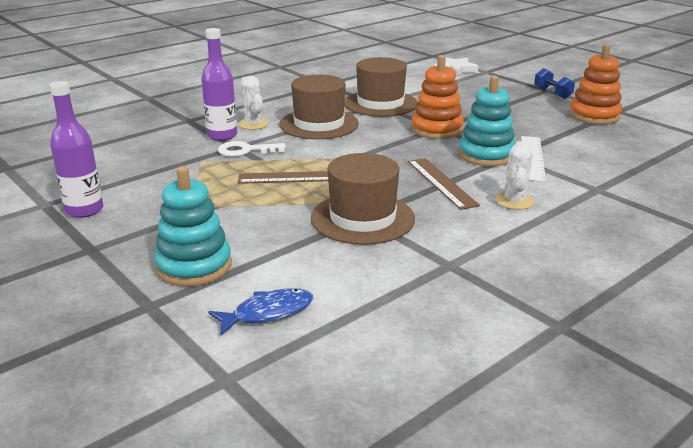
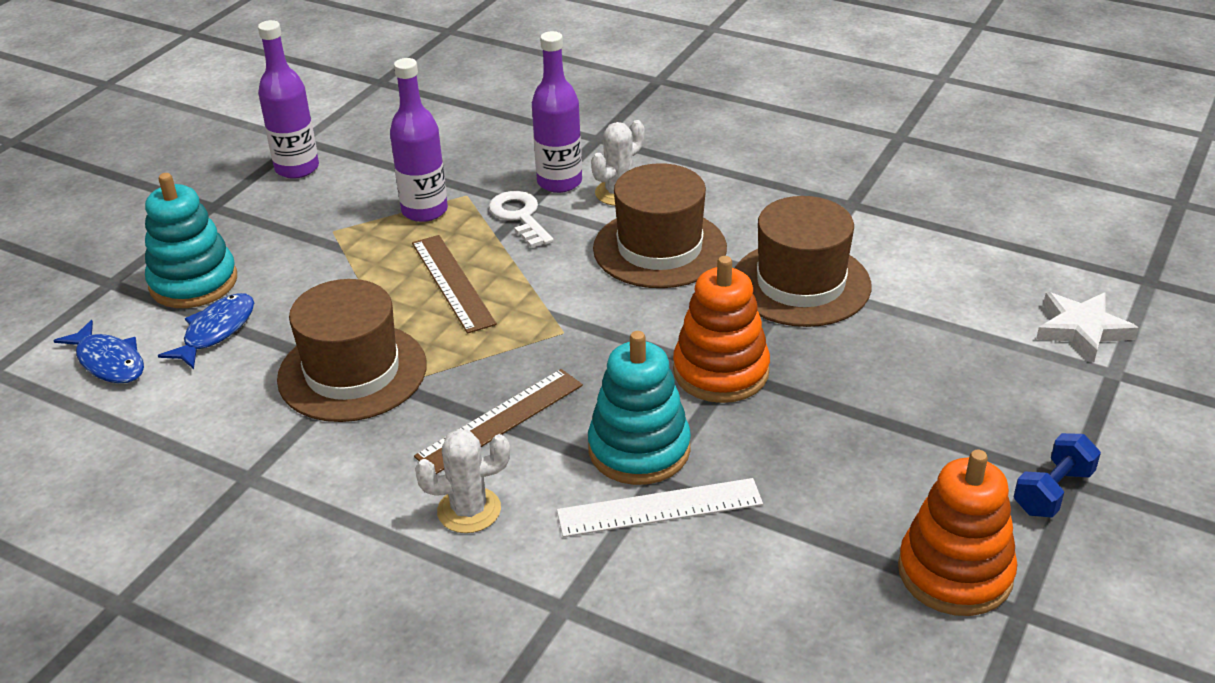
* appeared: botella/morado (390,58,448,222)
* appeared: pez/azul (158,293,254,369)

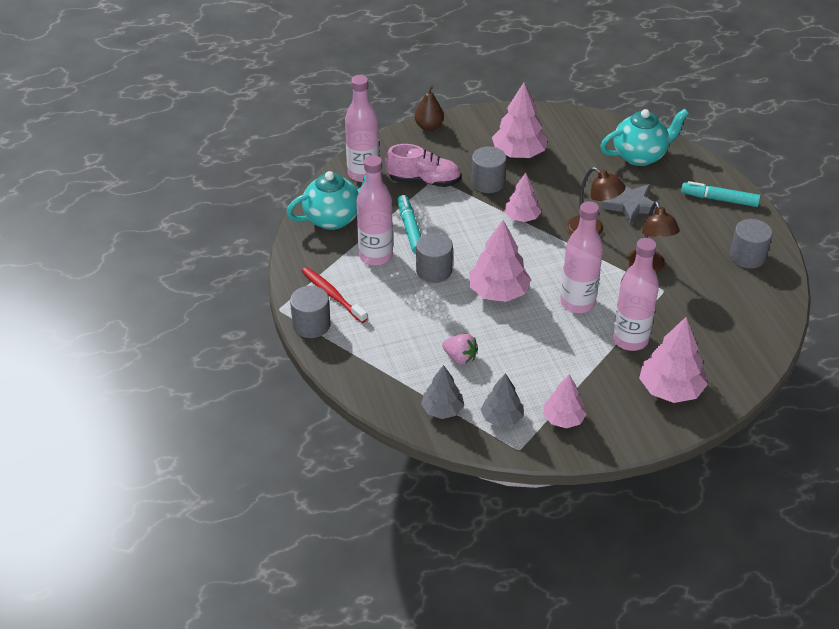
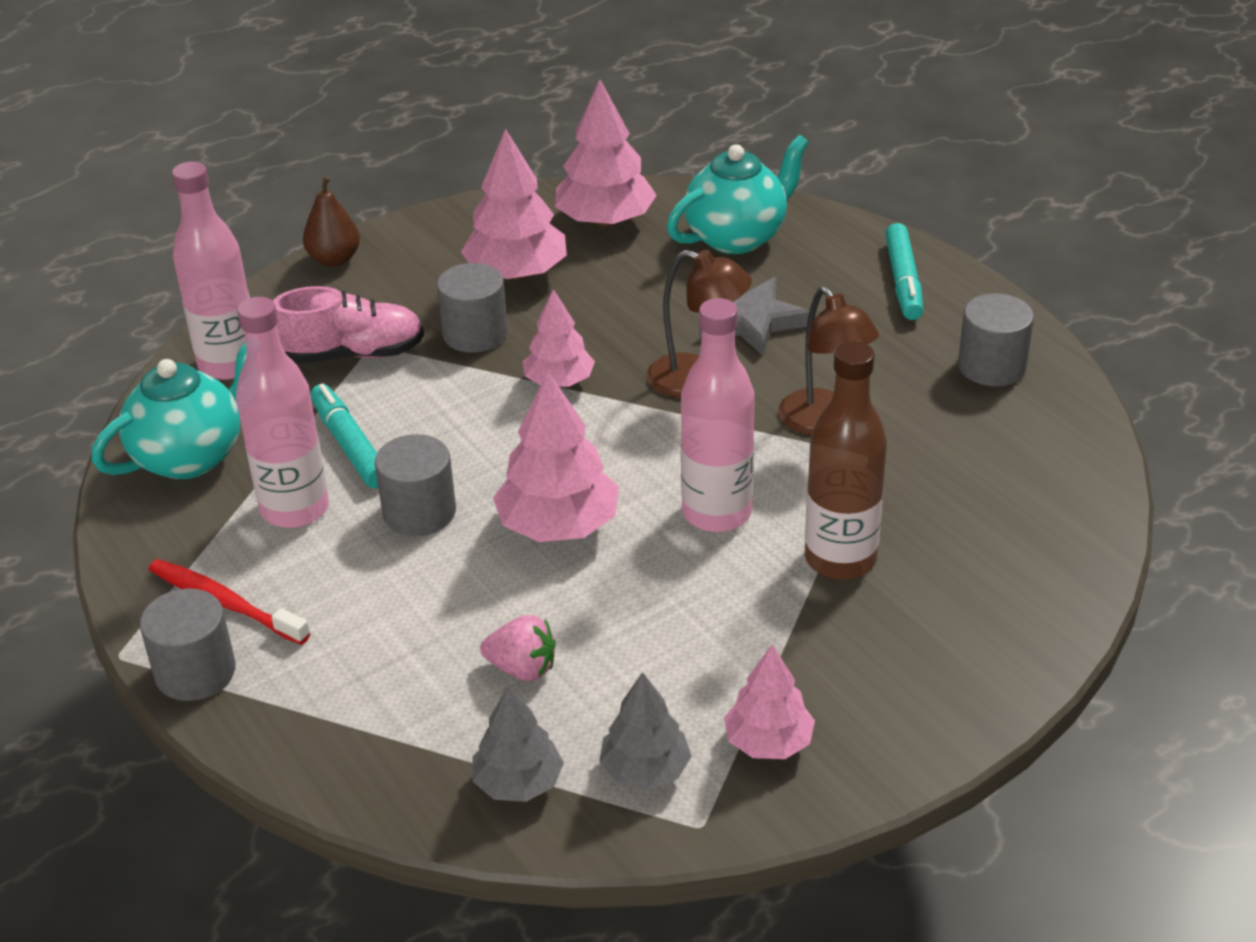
* spun: rotulador/turquesa (681,181,760,207) = (885,223,923,320) 90 degrees counterclockwise
* colour: botella/rosa (612,238,659,351) to botella/marrón (805,341,887,580)
* relocated: árbol/rosa (639,317,708,403) to (555,79,657,227)

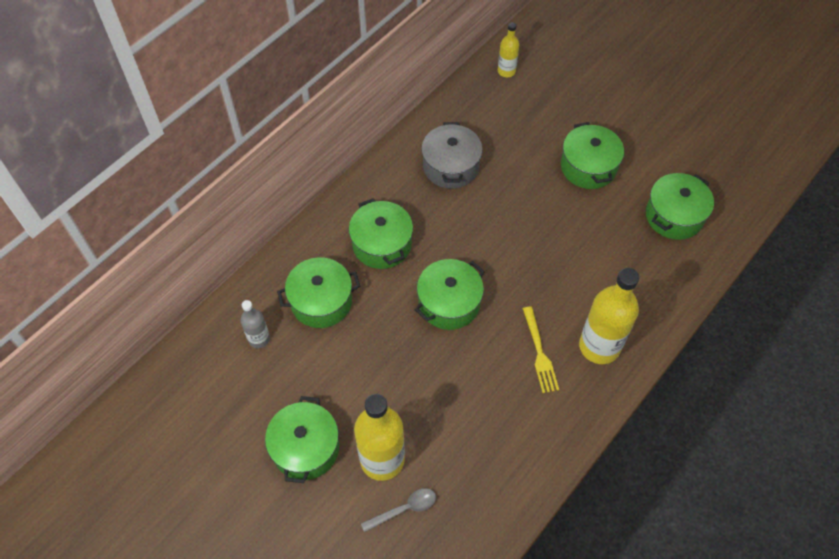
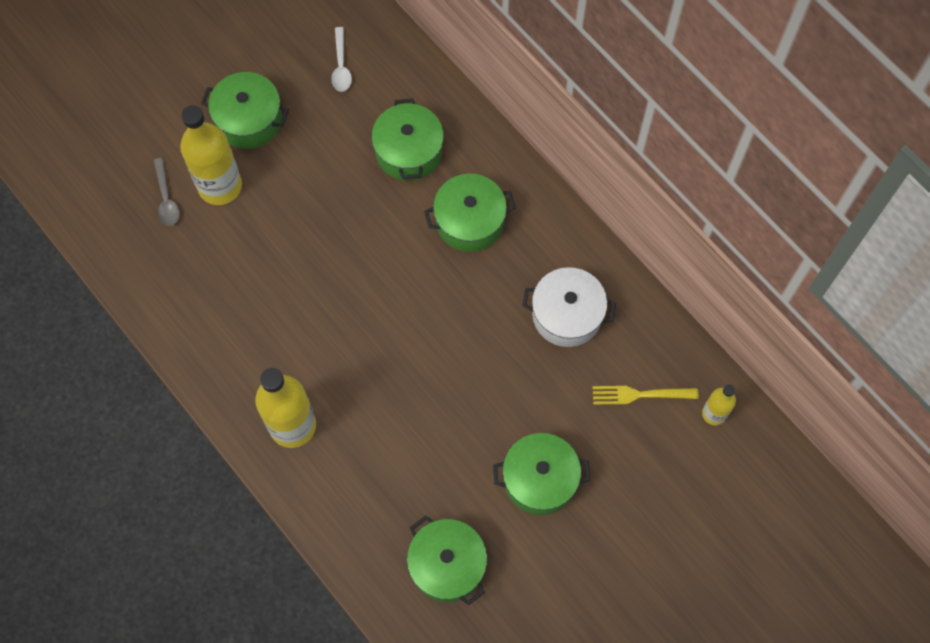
* colour: olla/gris (421,122,483,189) to olla/blanco (523,267,616,347)
* missing: olla/verde (415,259,485,330)
* missing: botella/gris (241,300,270,348)
* relocated: tenedor/amarillo (522,306,559,393) to (593,386,699,405)
* appeared: cuchara/blanco (331,27,352,92)

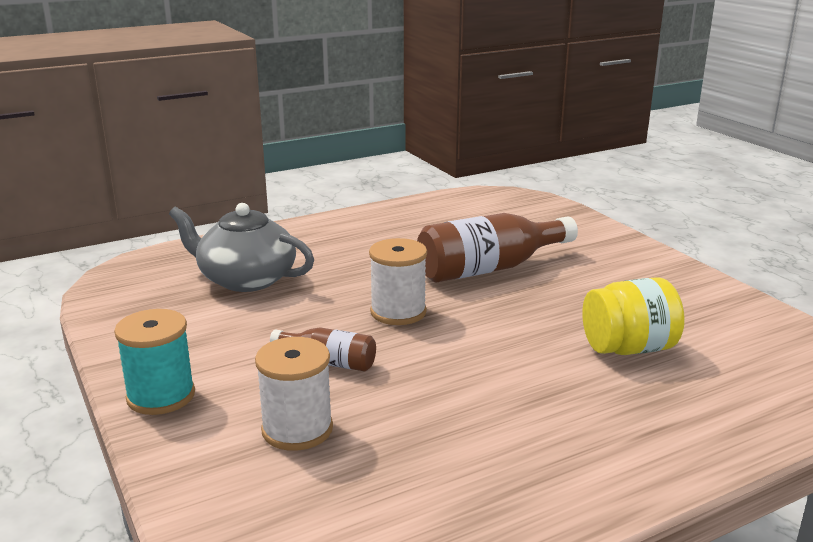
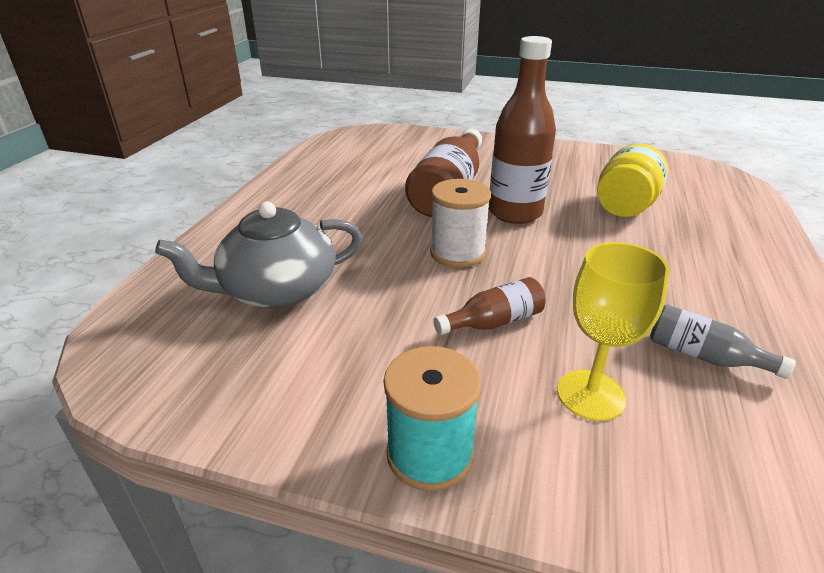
* exchanged: carrete/blanco (255,337,333,451) to copa/amarillo (557,242,670,421)
* appeared: botella/marrón (489,36,556,224)
* appeared: botella/gris (650,305,796,379)

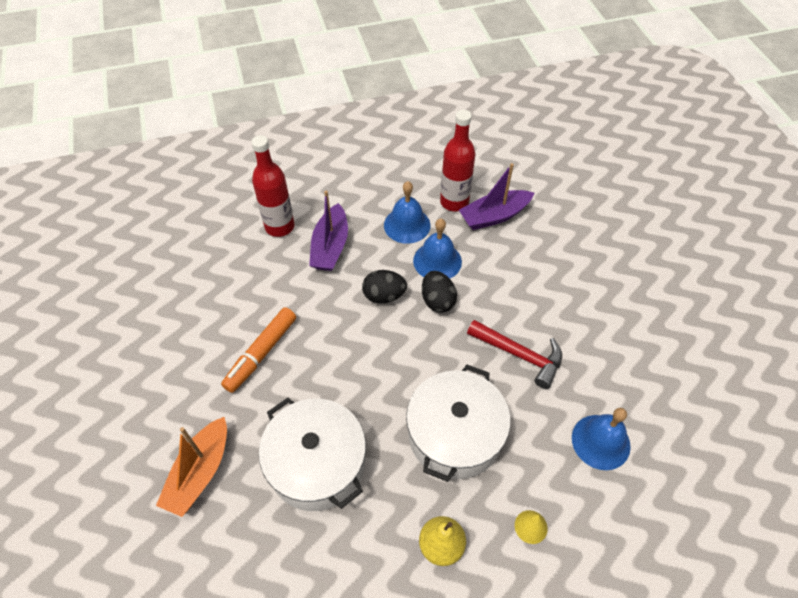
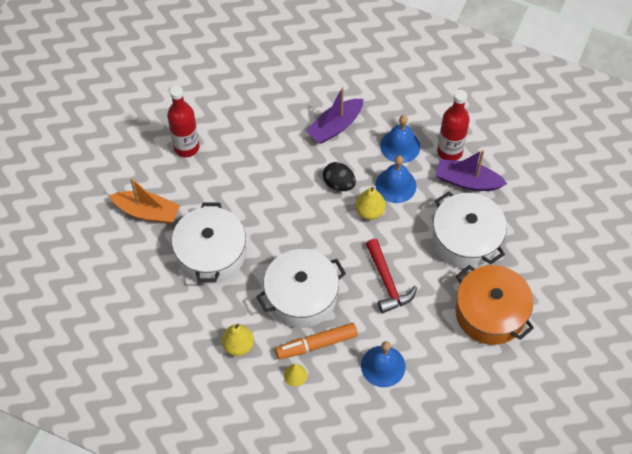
* relocated: botella/rojo (251,135,294,237) to (167,85,199,157)
* exchanged: huevo/negro (422,271,457,313) to pera/amarillo (355,187,386,220)
* relocated: rotulador/naranja (221,307,296,393) to (275,323,358,359)
* spun: barco/naranja (156,417,227,517) = (109,178,180,224) 135 degrees counterclockwise
* appeared: olla/blanco (432,191,507,269)
* appeared: olla/naranja (455,265,534,345)

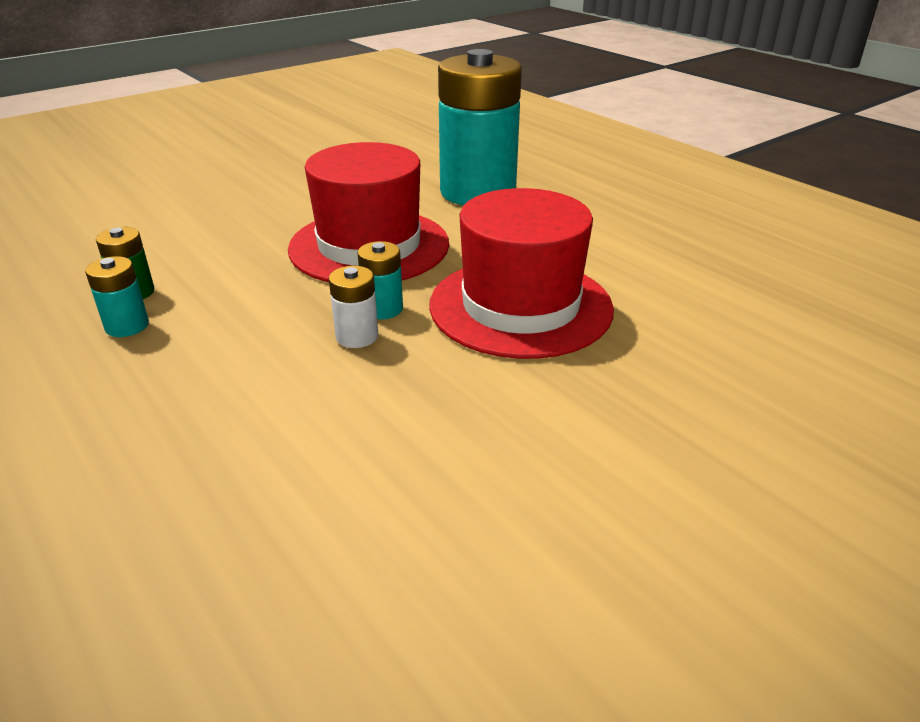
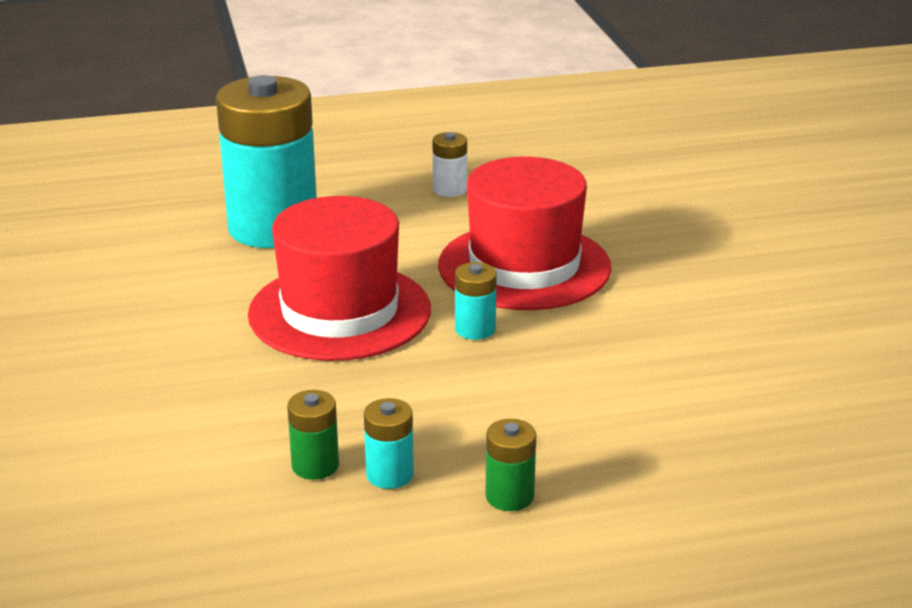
* relocated: pila/blanco (329,266,378,348) to (433,132,467,197)
* appeared: pila/verde (486,419,536,511)

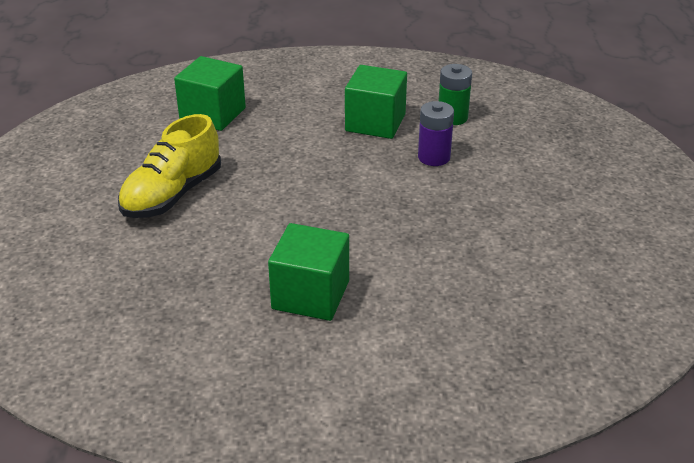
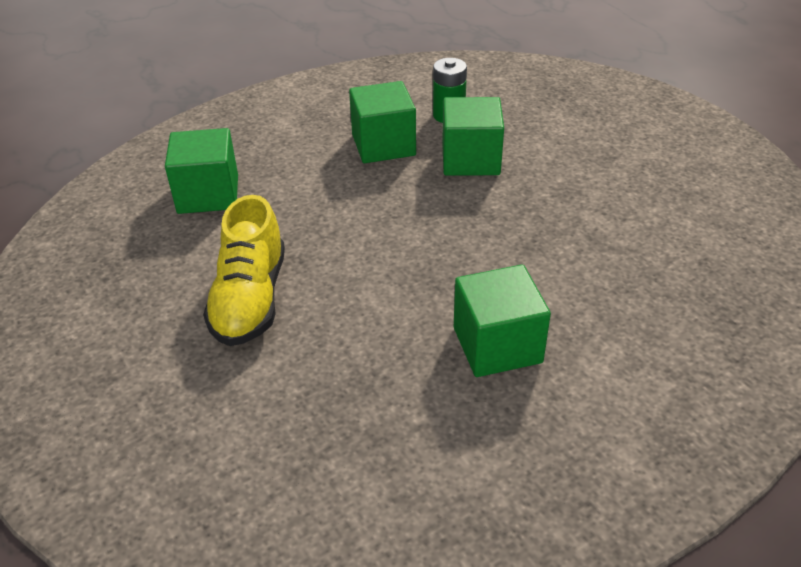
* exchanged: pila/morado (418,101,454,166) to cubo/verde (442,97,504,176)

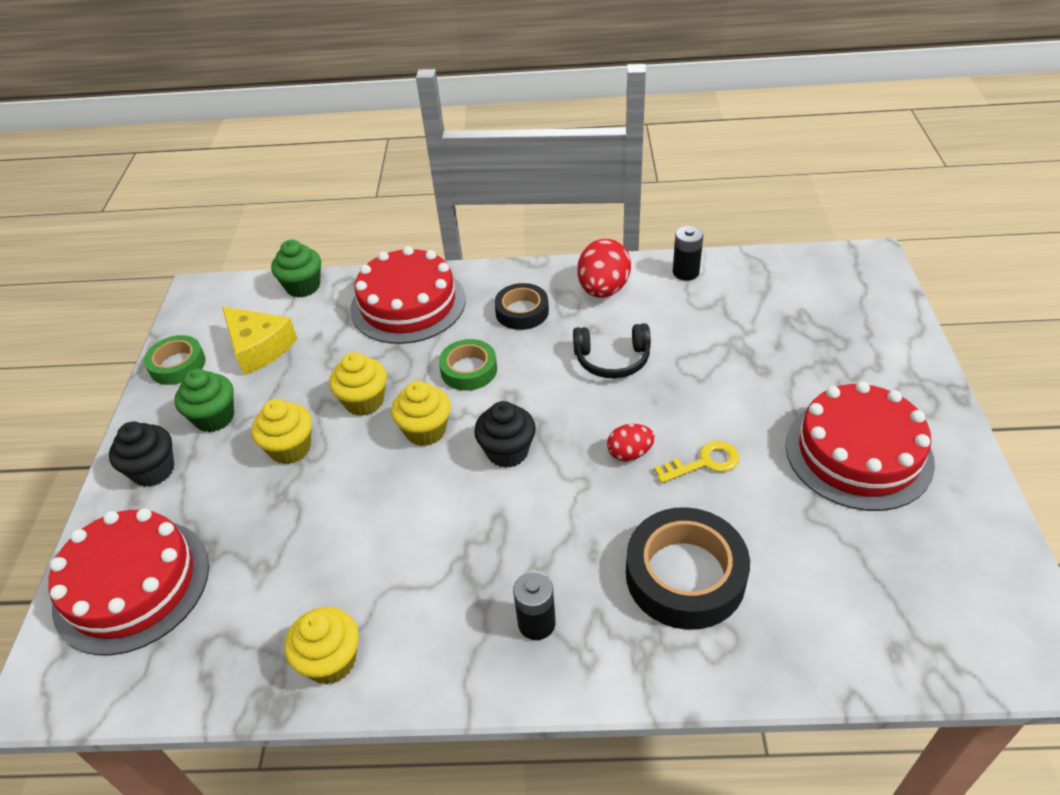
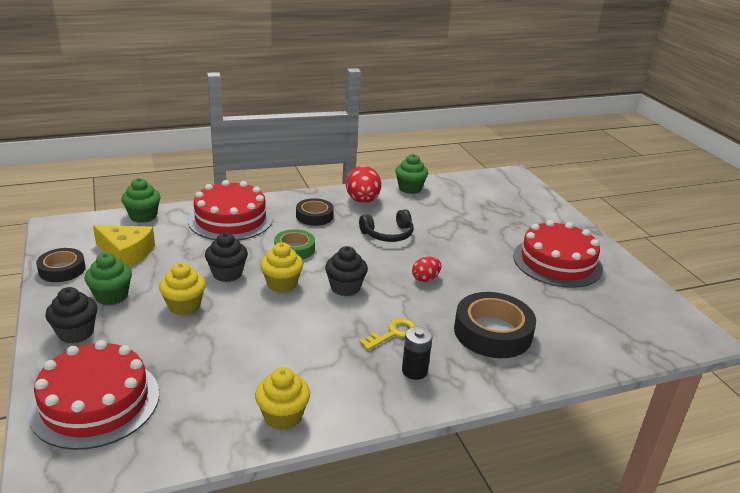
* exchanged: pila/negro (673,226,703,281) to magdalena/verde (395,154,428,194)
* colour: cinta adhesiva/verde (144,335,206,385) to cinta adhesiva/negro (36,248,86,282)
* colour: magdalena/amarillo (329,352,387,416) to magdalena/negro (205,233,248,282)
* relocated: llave/amarillo (654,441,739,483) to (359,318,417,350)

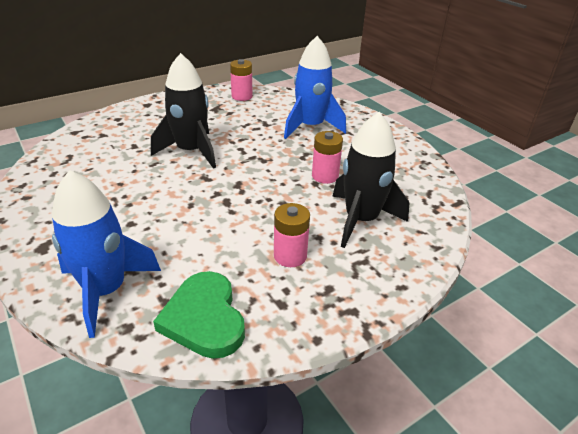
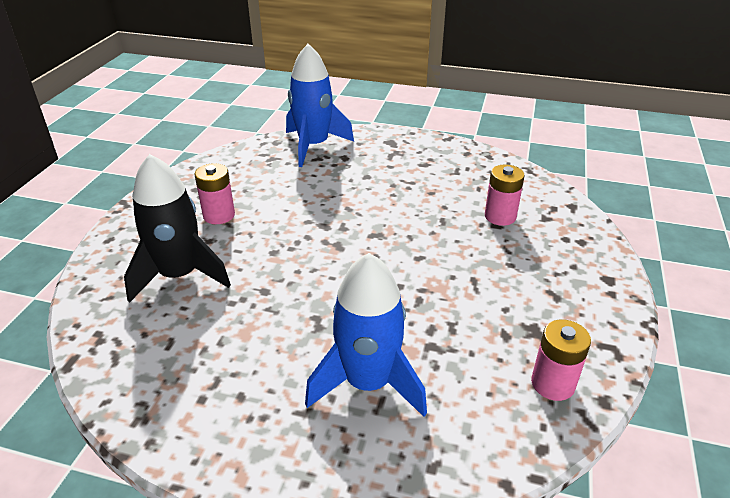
* missing: cohete/negro (151,53,216,169)
* relocated: pila/rosa (312,131,343,184) to (485,165,525,226)
* missing: corazón/verde (153,271,245,359)

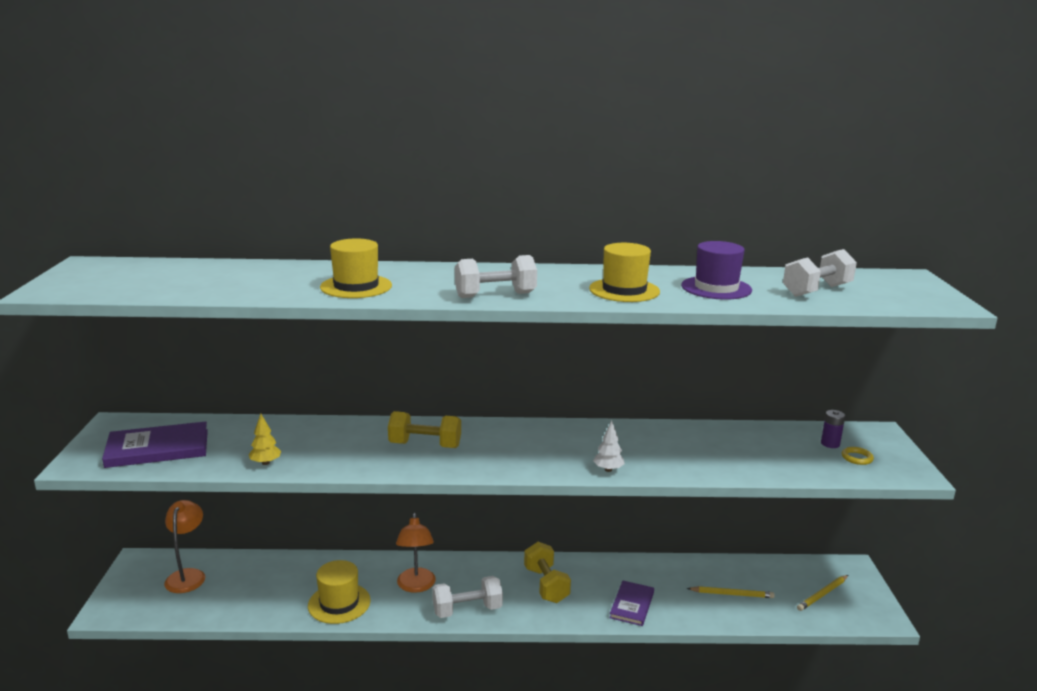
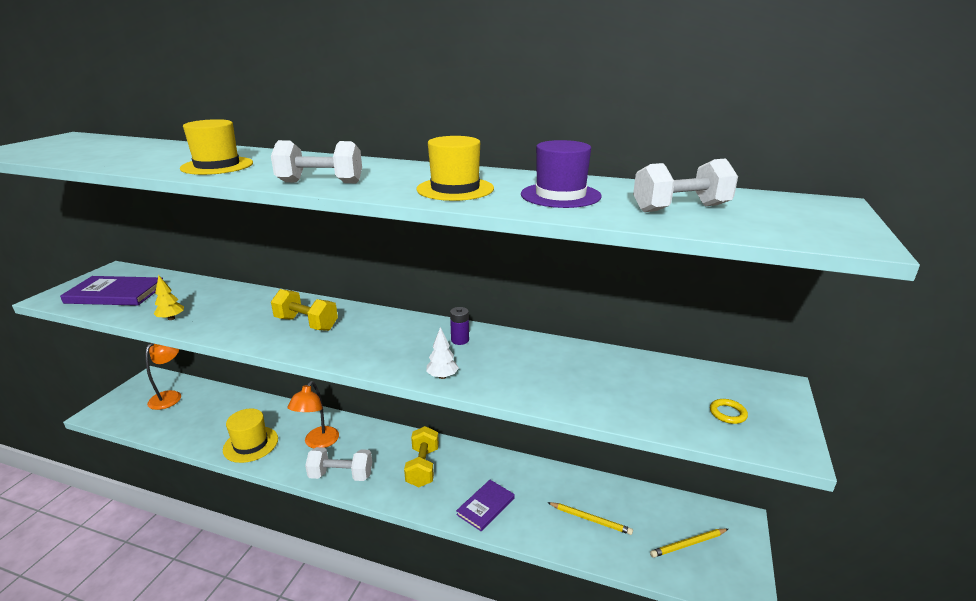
* relocated: pila/morado (821,410,845,448) to (450,307,469,345)

